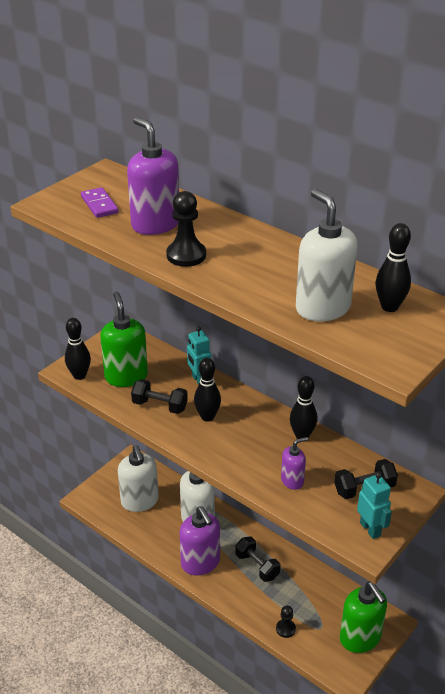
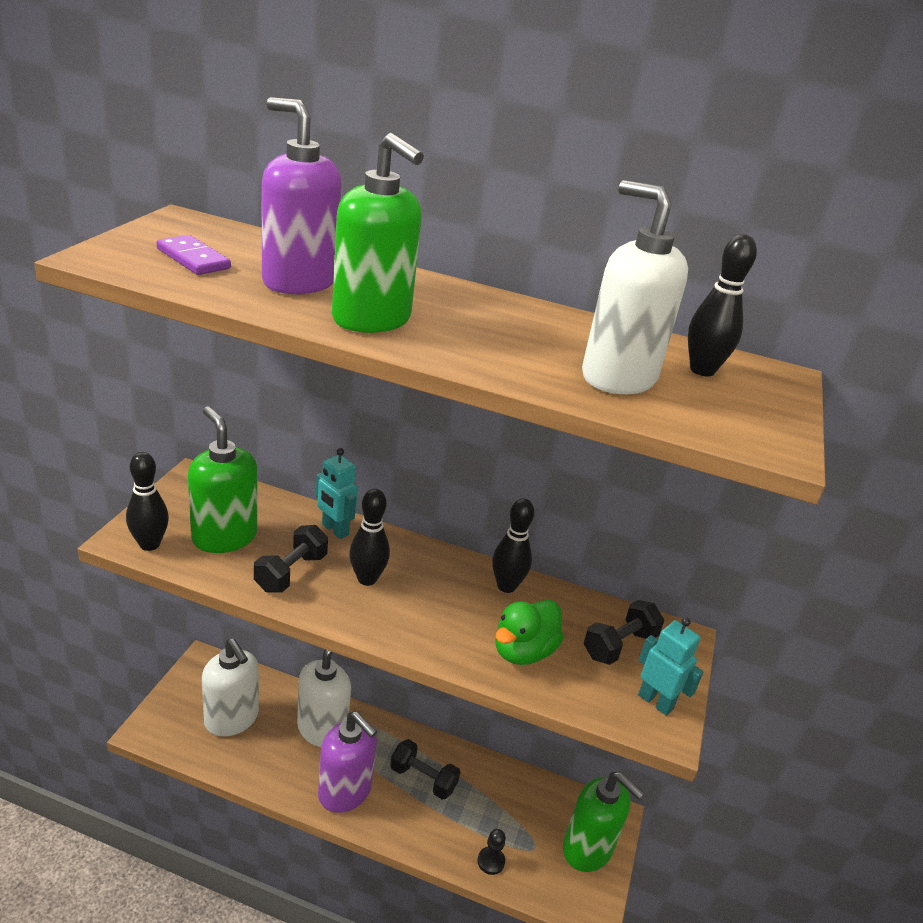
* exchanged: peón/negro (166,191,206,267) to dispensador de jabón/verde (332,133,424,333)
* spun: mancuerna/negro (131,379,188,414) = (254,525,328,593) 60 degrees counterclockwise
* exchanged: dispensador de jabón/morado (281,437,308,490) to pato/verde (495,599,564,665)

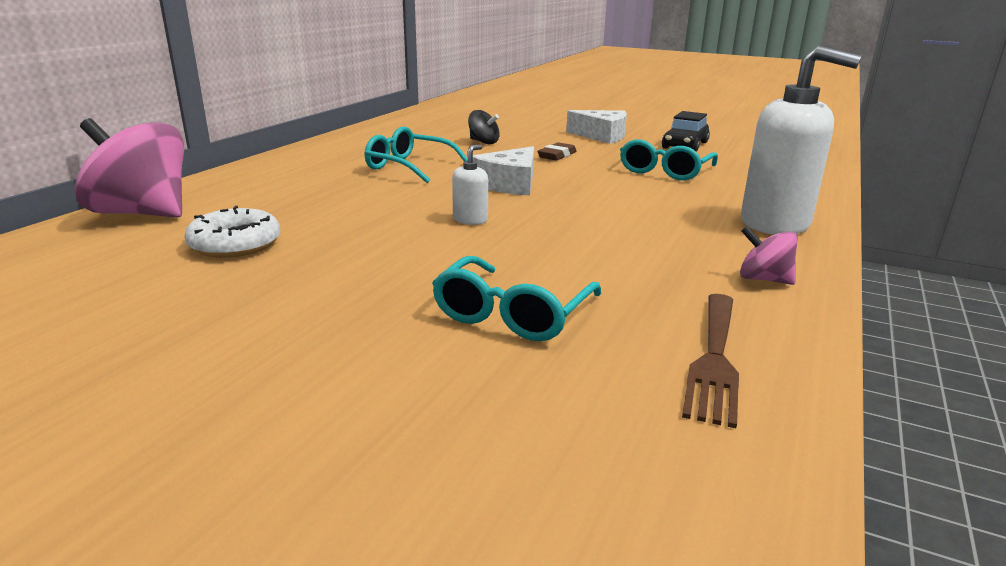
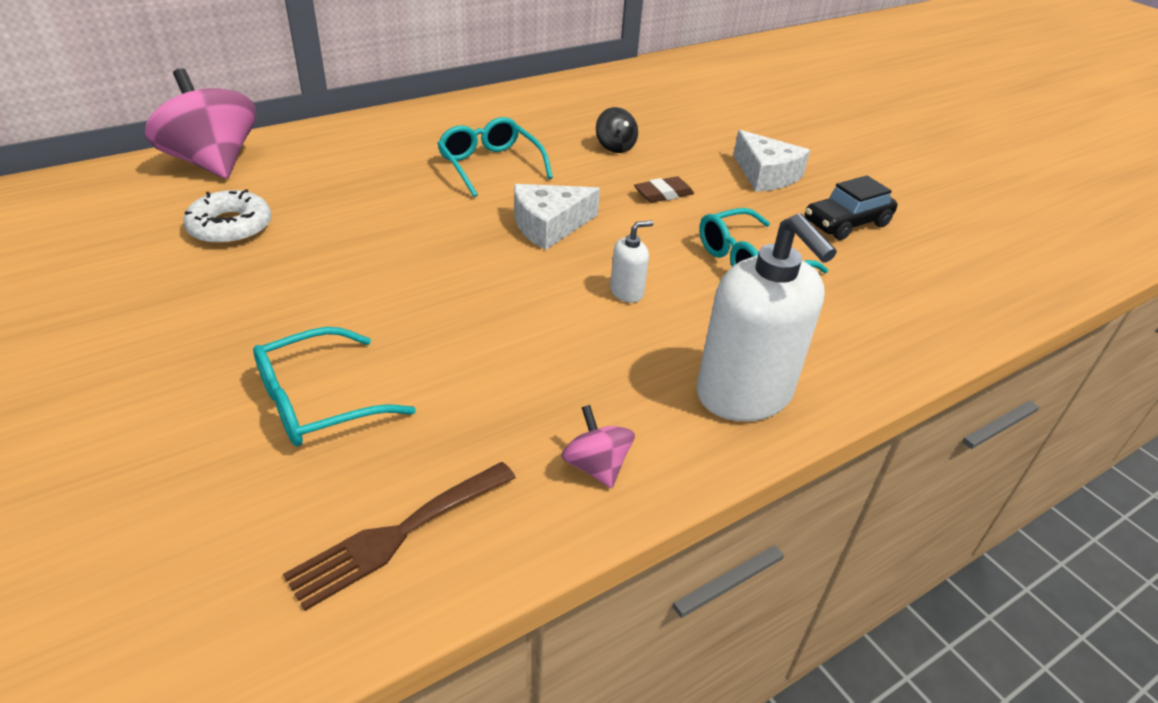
* relocated: dispensador de jabón/blanco (452,145,488,225) to (610,220,654,303)

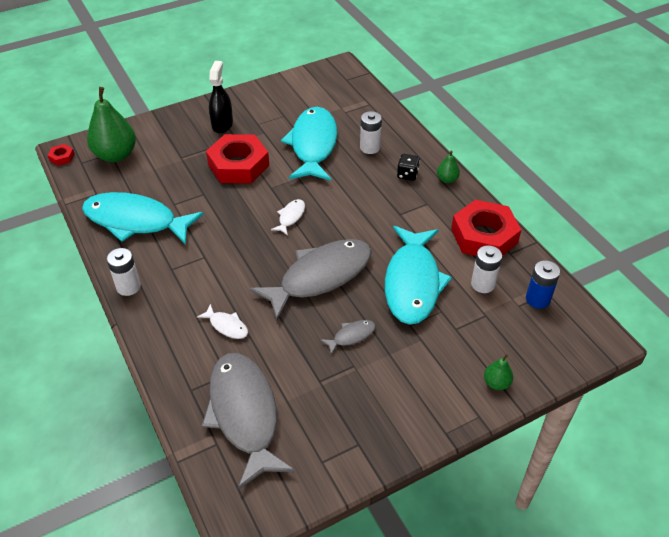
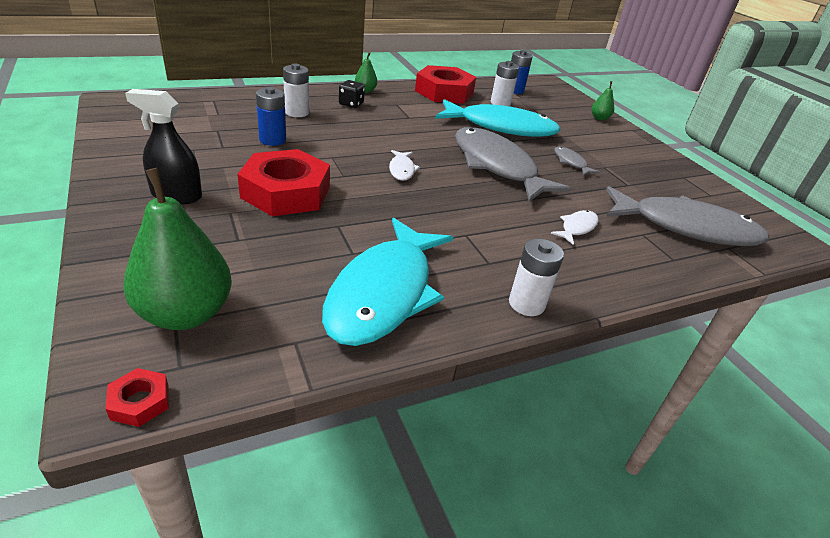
* exchanged: pez/turquesa (281,107,337,181) to pila/azul (256,87,286,146)
* spun: pez/blanco (271,199,305,236) = (389,150,420,181) 120 degrees counterclockwise
* spun: pez/gris (202,353,295,490) = (606,186,769,246) 150 degrees counterclockwise

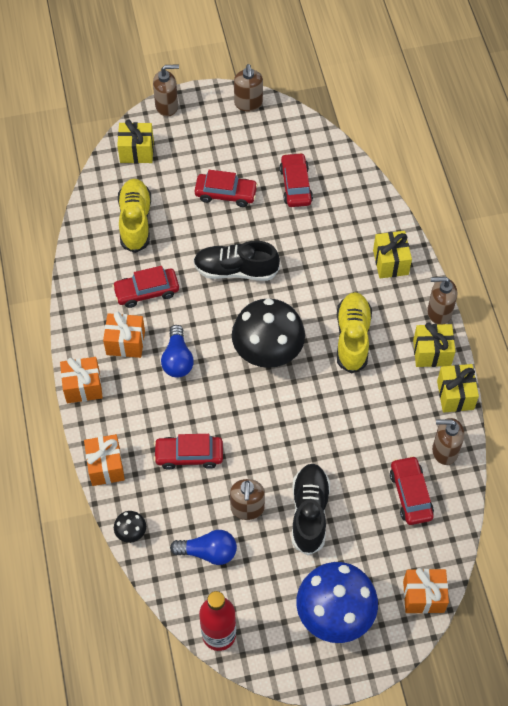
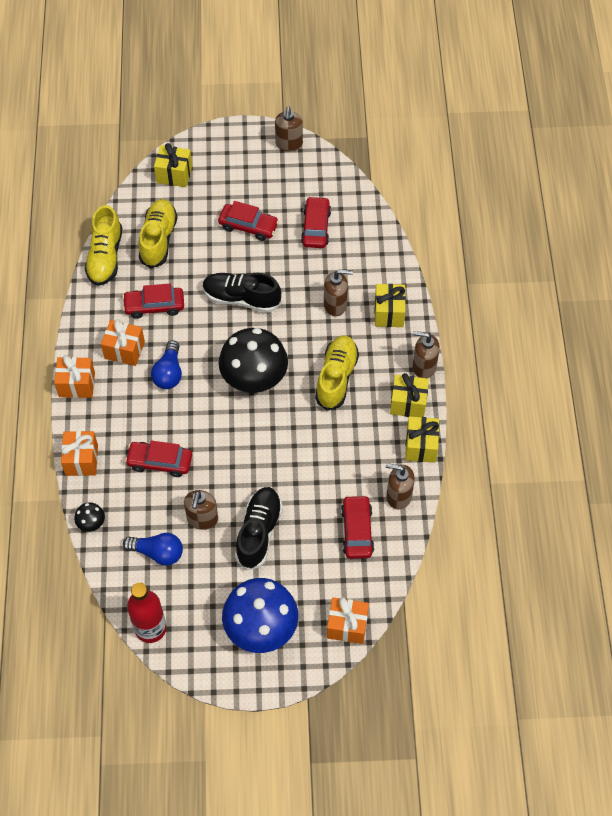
* relocated: dispensador de jabón/marrón (153,64,179,117) to (324,269,353,316)
* appeared: zapato/amarillo (85,205,122,286)

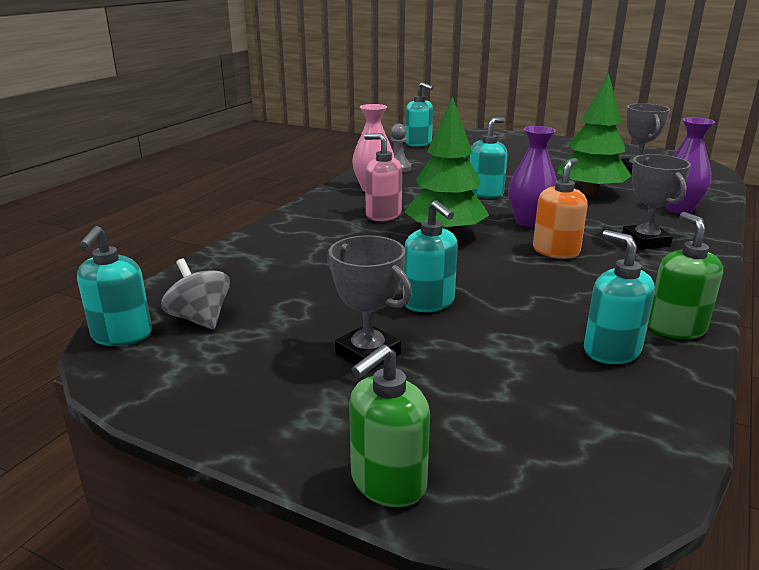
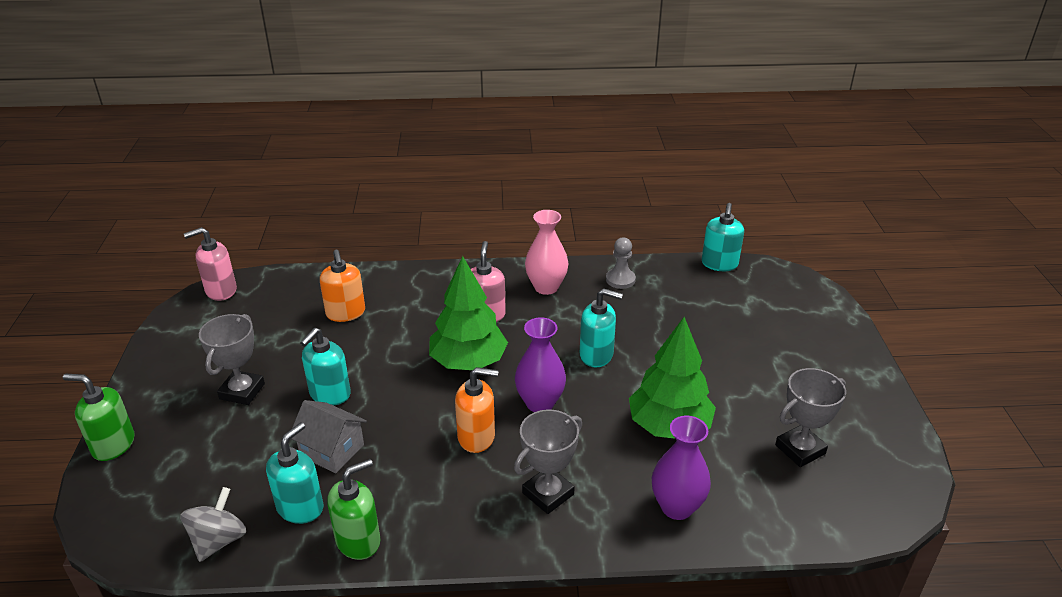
* colour: dispensador de jabón/turquesa (77,226,152,346) to dispensador de jabón/rosa (184,227,237,301)
* relocated: peonza/gris (161,259,230,330) to (181,487,246,562)
* appeared: dispensador de jabón/naranja (320,250,365,322)
* appeared: casa/gris (291,400,367,473)

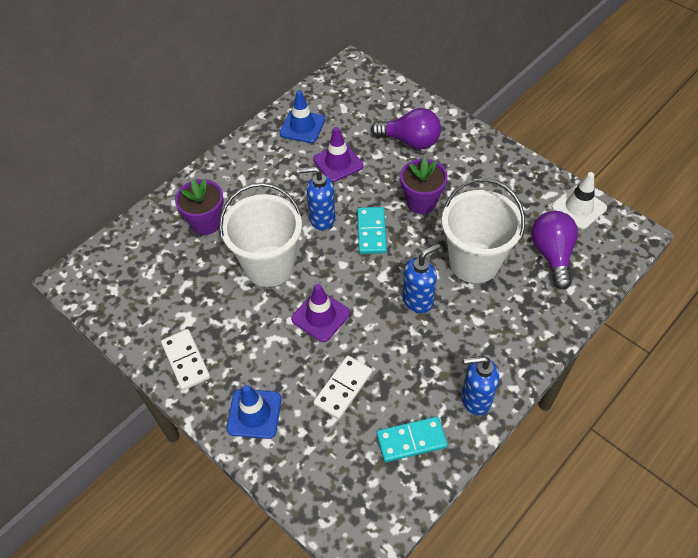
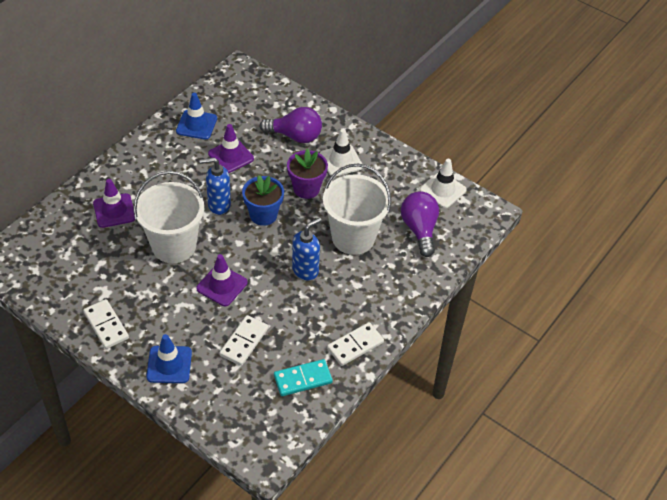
* exchanged: maceta/morado (175,179,224,235) to cono de tráfico/morado (93,179,135,228)
* exchanged: ficha de dominó/turquesa (357,207,387,254) to maceta/azul (242,175,284,226)
* exchanged: dispensador de jabón/azul (462,356,499,415) to ficha de dominó/blanco (327,322,384,366)
* appeared: cono de tráfico/blanco (320,129,363,177)

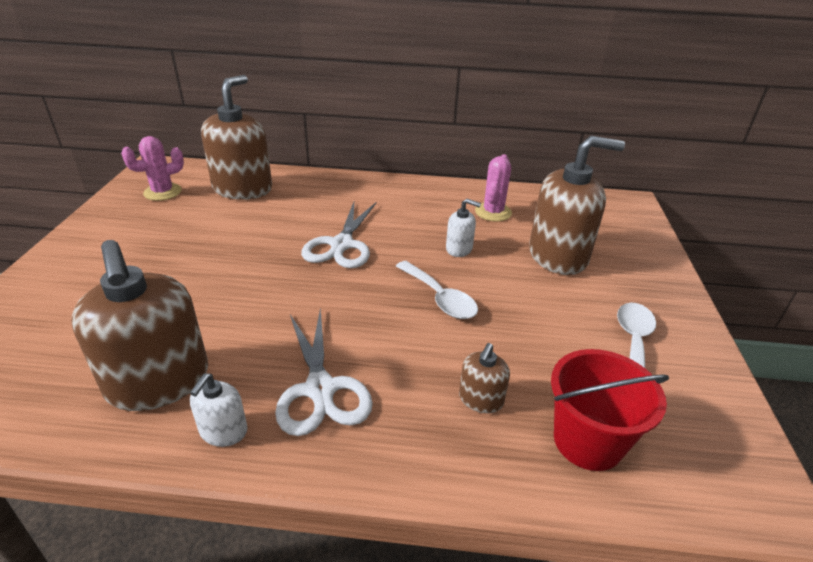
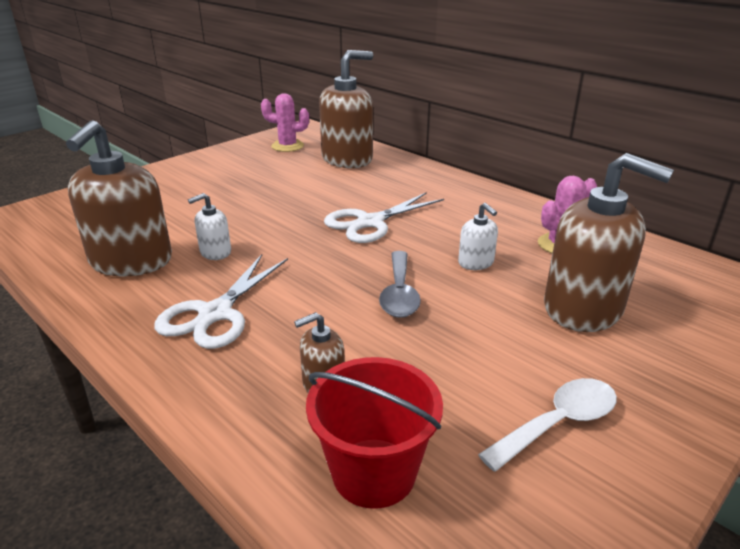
* colour: cuchara/blanco (396,261,478,319) to cuchara/gris (379,251,421,318)
* relocated: dispensador de jabón/blanco (190,373,248,447) to (188,193,231,260)

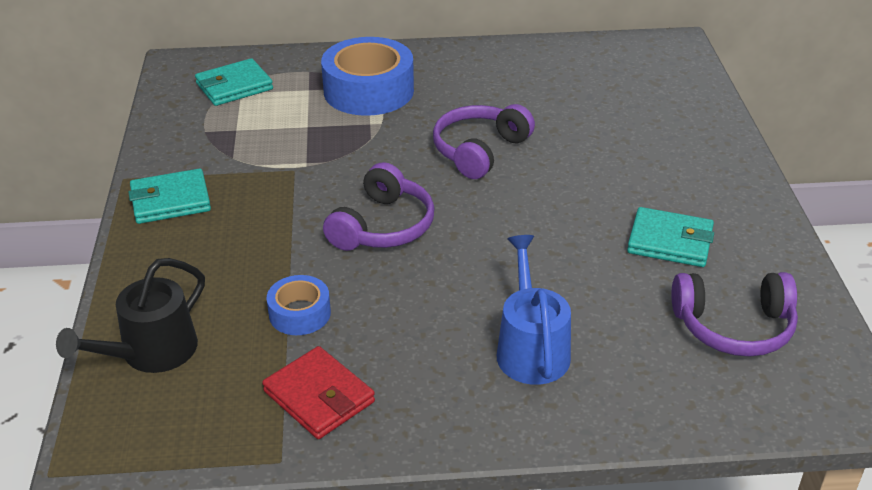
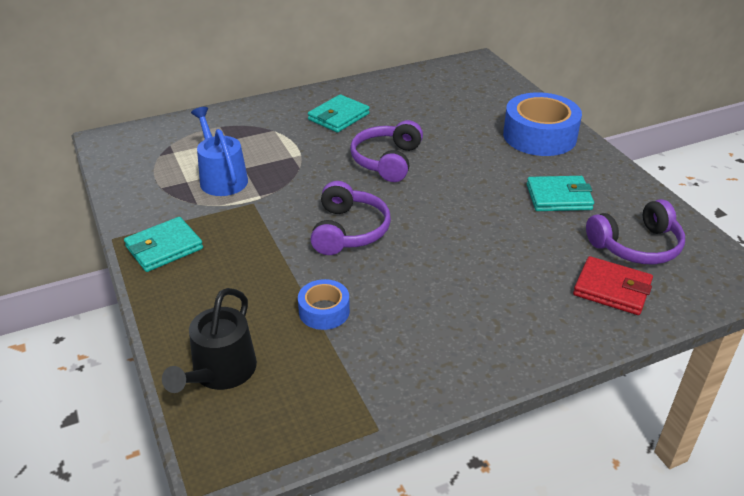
* relocated: cinta adhesiva/azul (321,37,414,116) to (503,92,582,156)
* relocated: cartera/turquesa (195,58,273,106) to (308,94,370,133)
* relocated: regadera/azul (497,235,571,385) to (191,107,248,196)
* relocated: cartera/rojo (262,346,375,439) to (573,256,653,315)

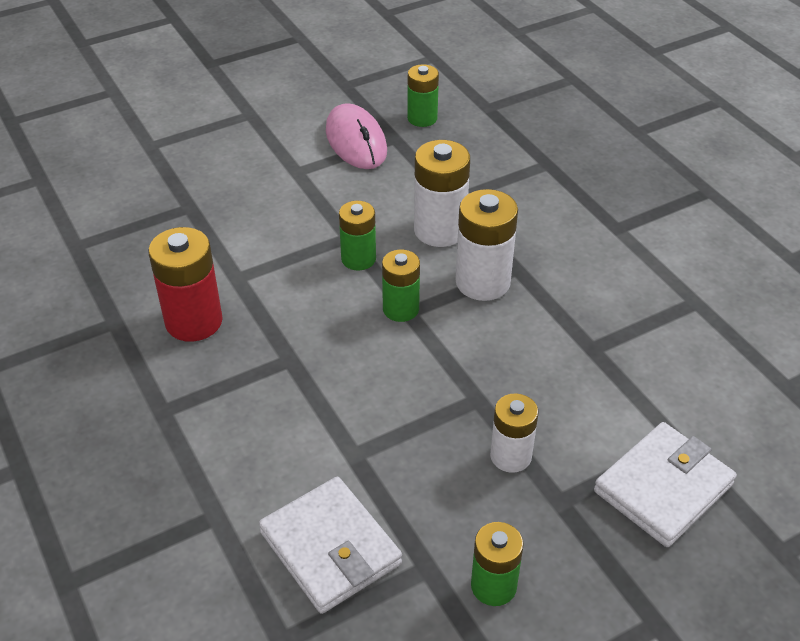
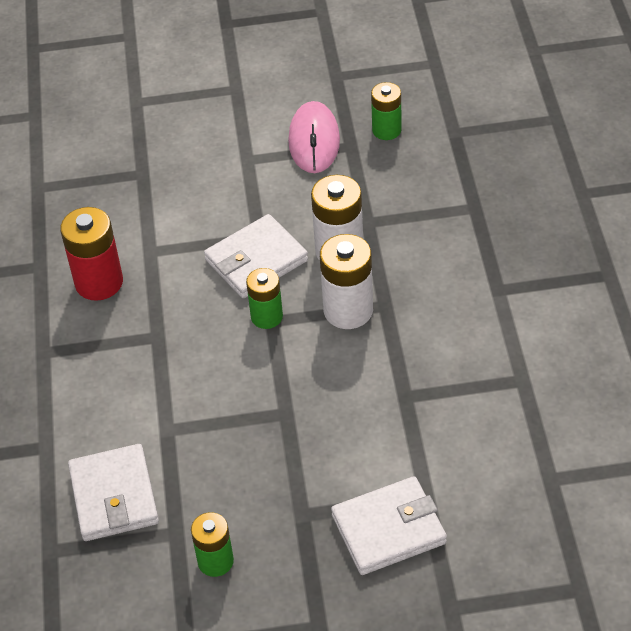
* exchanged: pila/verde (339,201,376,270) to cartera/blanco (204,214,308,298)
* missing: pila/blanco (490,393,539,473)

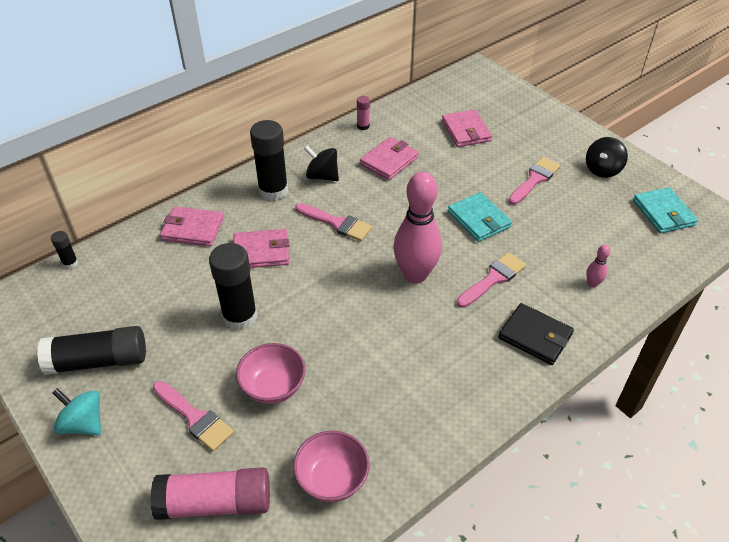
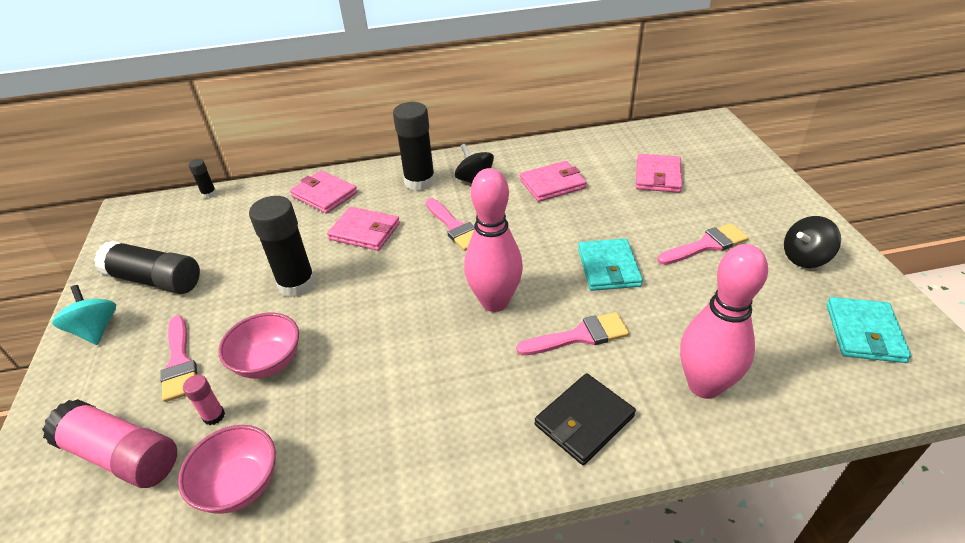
* relocated: barra de pegamento/rosa (357,96,370,130) to (183,375,225,425)
* size: bolo/rosa (586,245,610,287) = (680,244,768,399) x2.44
* spun: cartera/negro (498,303,574,365) = (535,373,636,465) 75 degrees clockwise

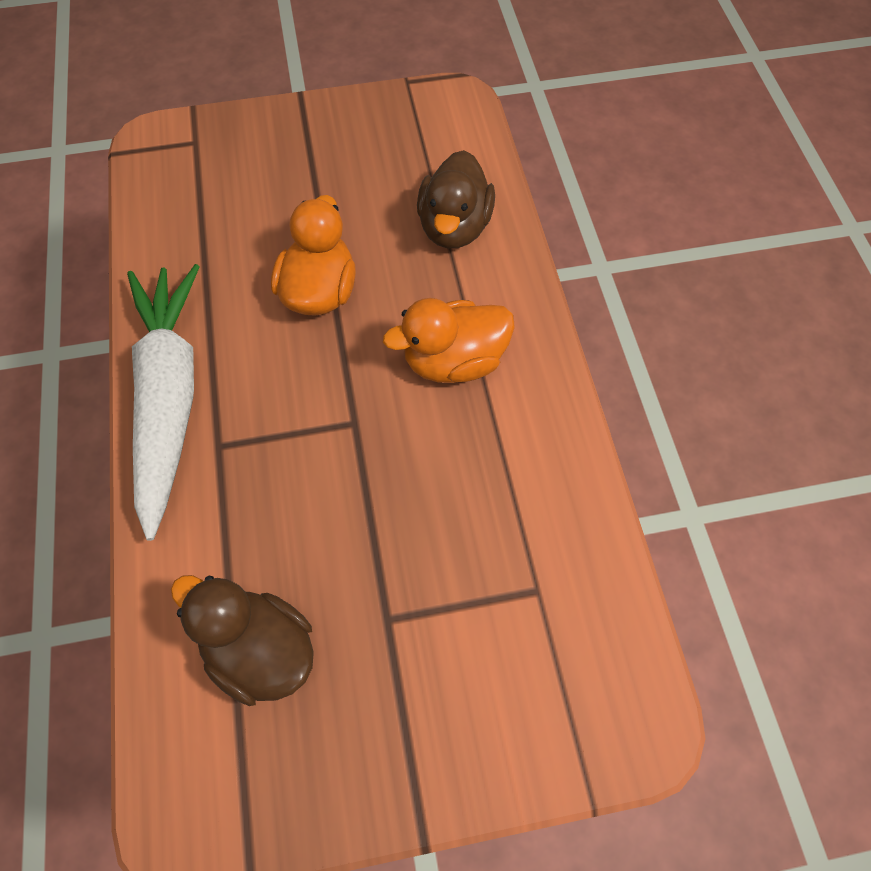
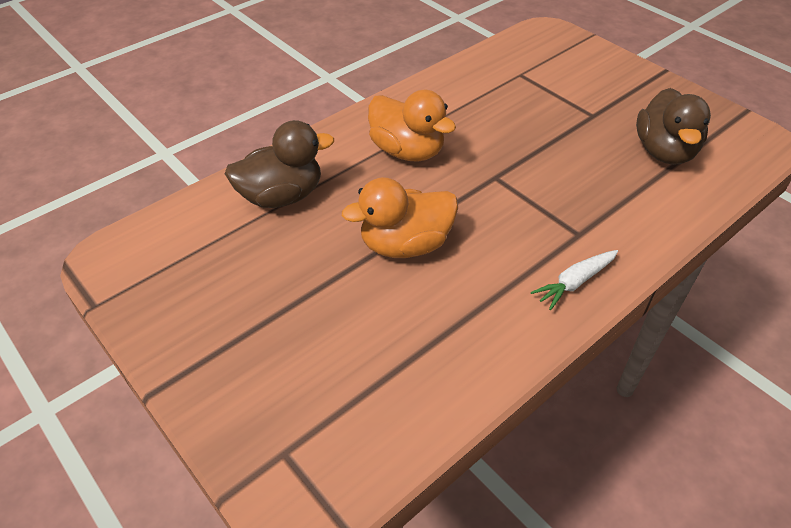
* size: zanahoria/blanco (127,264,200,541) = (531,250,618,310) x0.40

